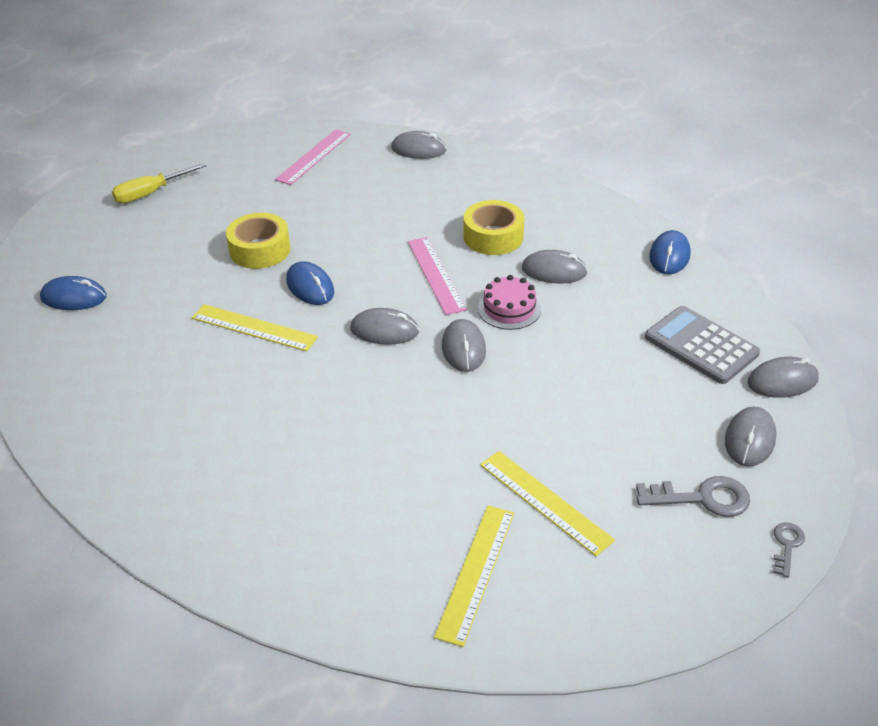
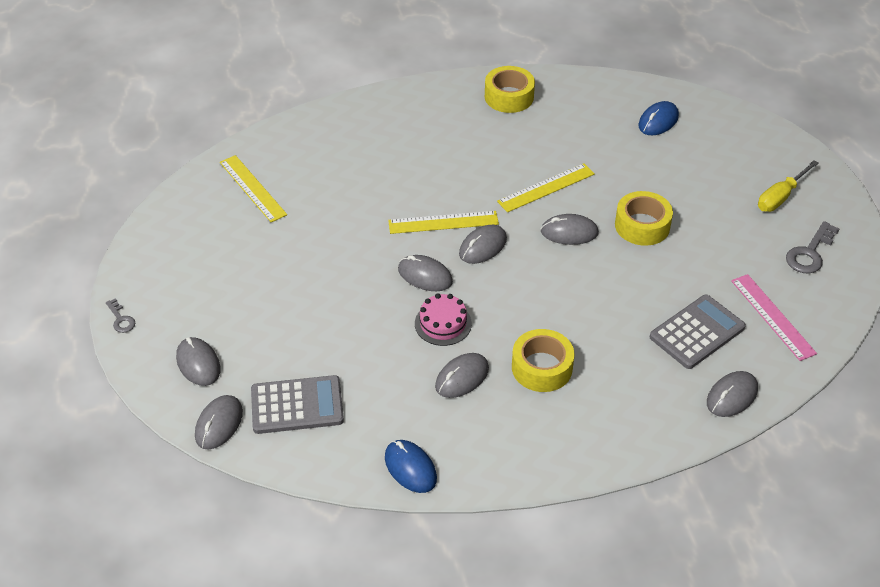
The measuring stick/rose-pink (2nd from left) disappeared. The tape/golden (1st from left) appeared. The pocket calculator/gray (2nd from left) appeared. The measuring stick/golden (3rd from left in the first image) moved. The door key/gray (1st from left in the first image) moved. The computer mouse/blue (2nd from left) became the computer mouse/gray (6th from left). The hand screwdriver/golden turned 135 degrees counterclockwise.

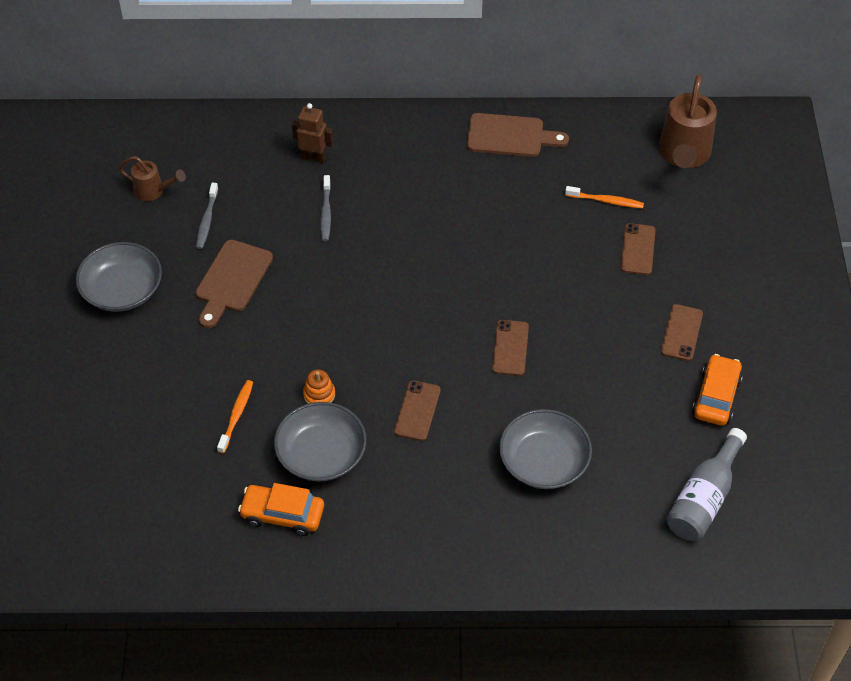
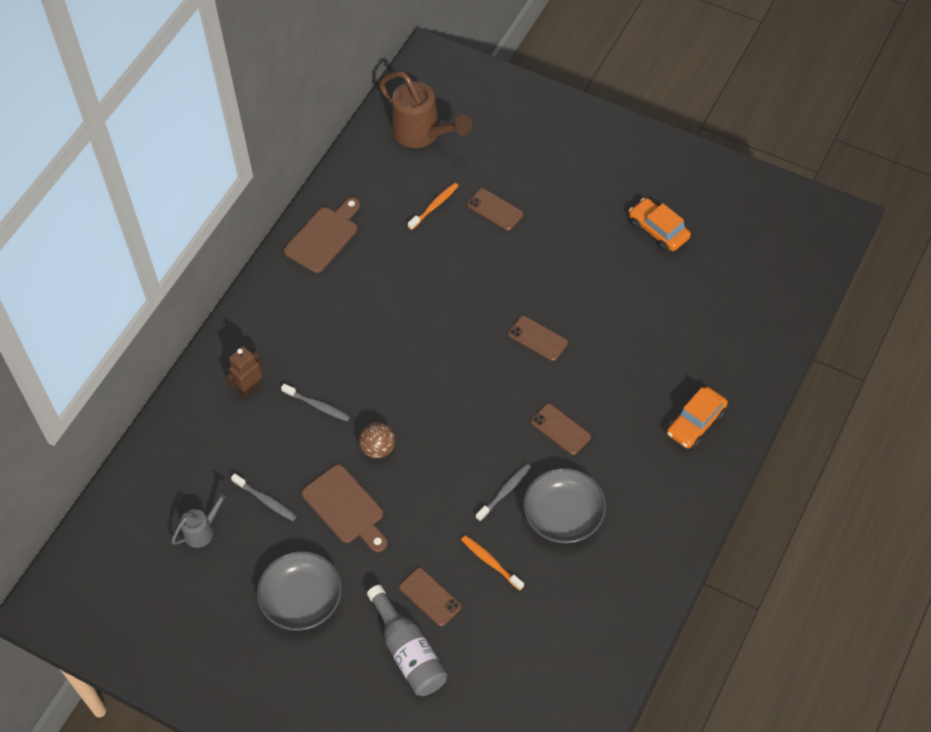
The bowl/gray (3rd from left) disappeared. The play ball/russet appeared. The automobile/orange (1st from left in the first image) moved. The smartphone/russet (4th from left in the first image) moved. The drink bottle/gray moved. The stacking rings/orange was replaced by the dental brush/gray (3rd from left). The watering can/russet (1st from left) became the watering can/gray.

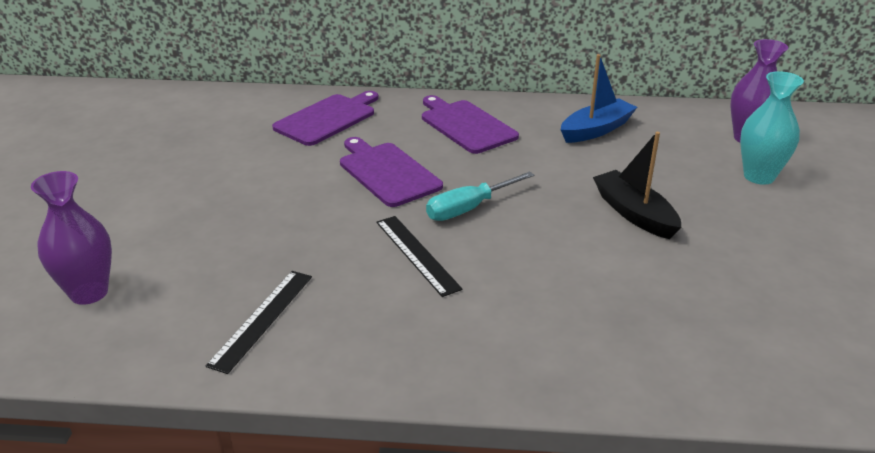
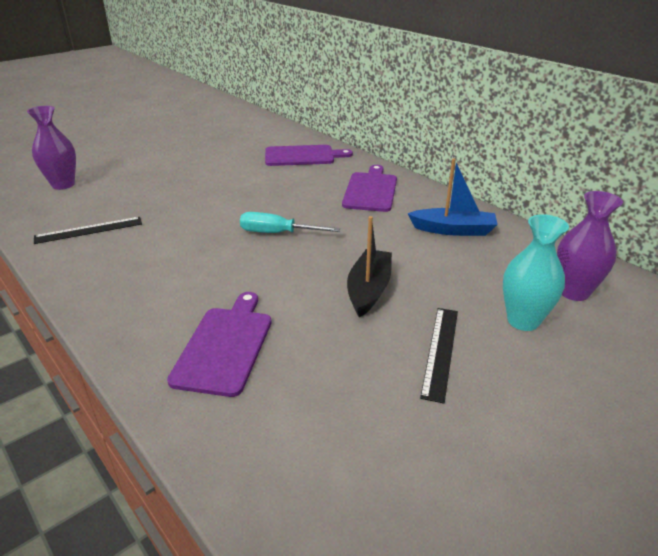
The cutting board/purple (2nd from left in the first image) moved. The measuring stick/ebony (2nd from left) moved.

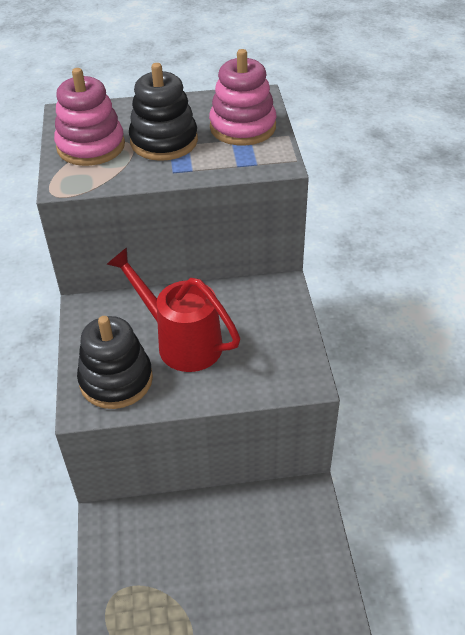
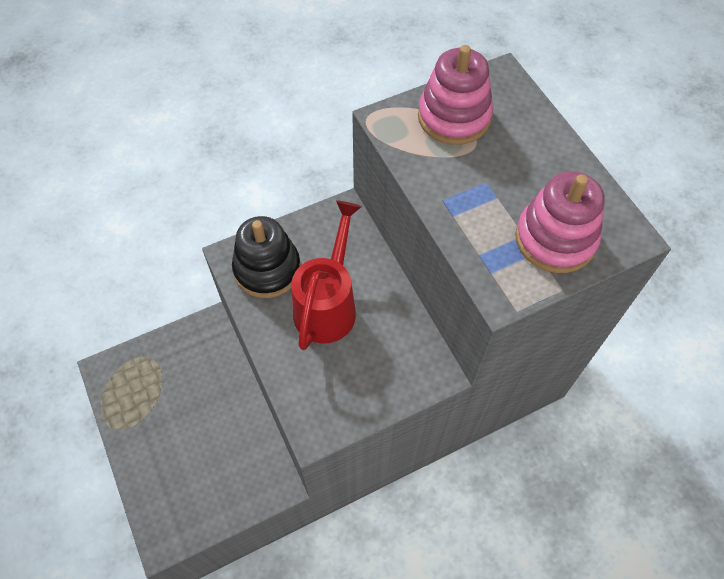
The stacking rings/ebony (2nd from left) disappeared.

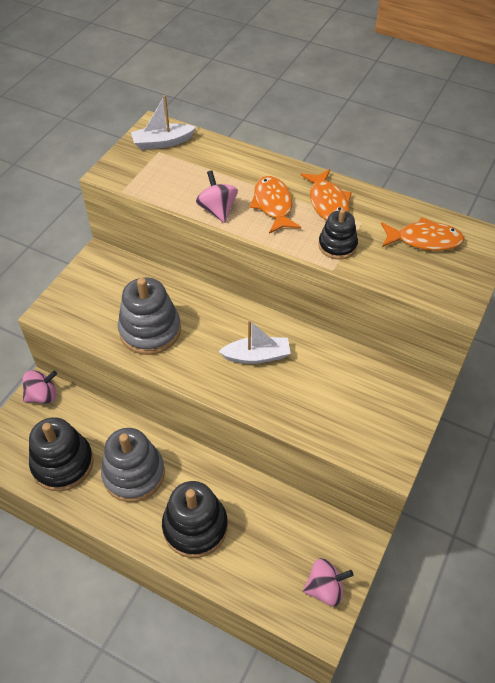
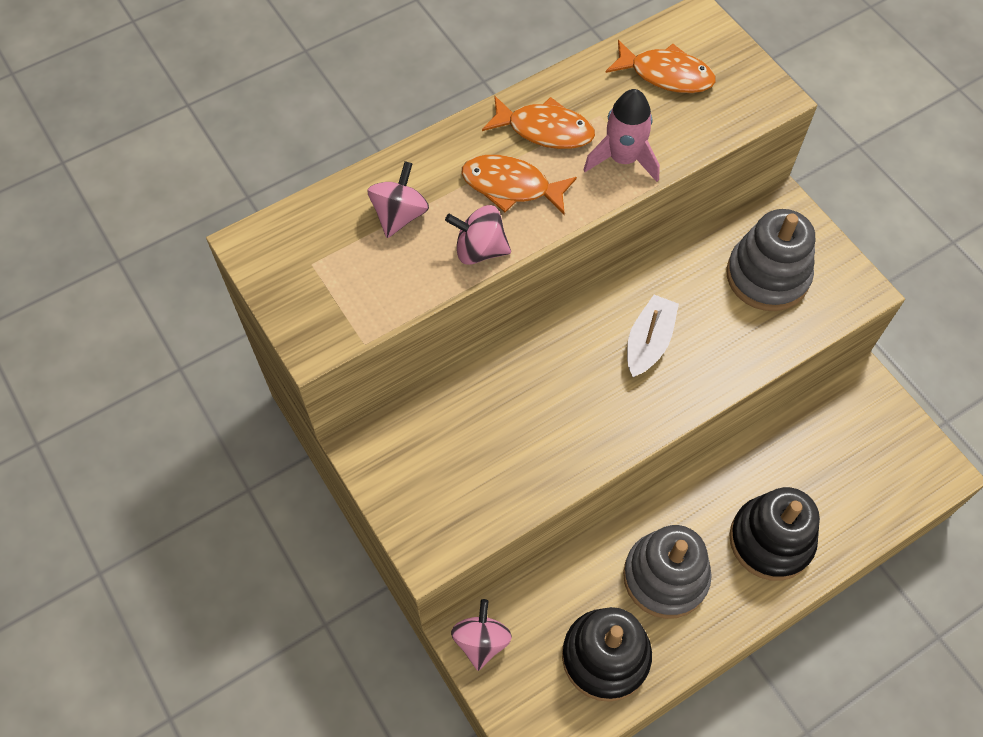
The sailboat/pure white (1st from left) disappeared. The stacking rings/gray (2nd from left) moved. The toy top/rose-pink (3rd from left in the first image) moved. The stacking rings/ebony (3rd from left) was replaced by the toy rocket/rose-pink. The fish/orange (3rd from left) turned 75 degrees clockwise.

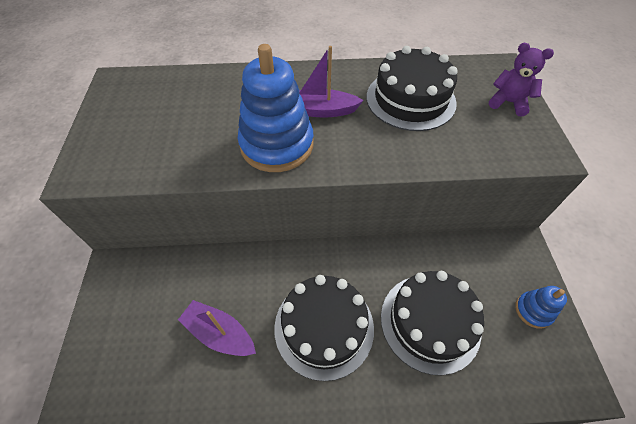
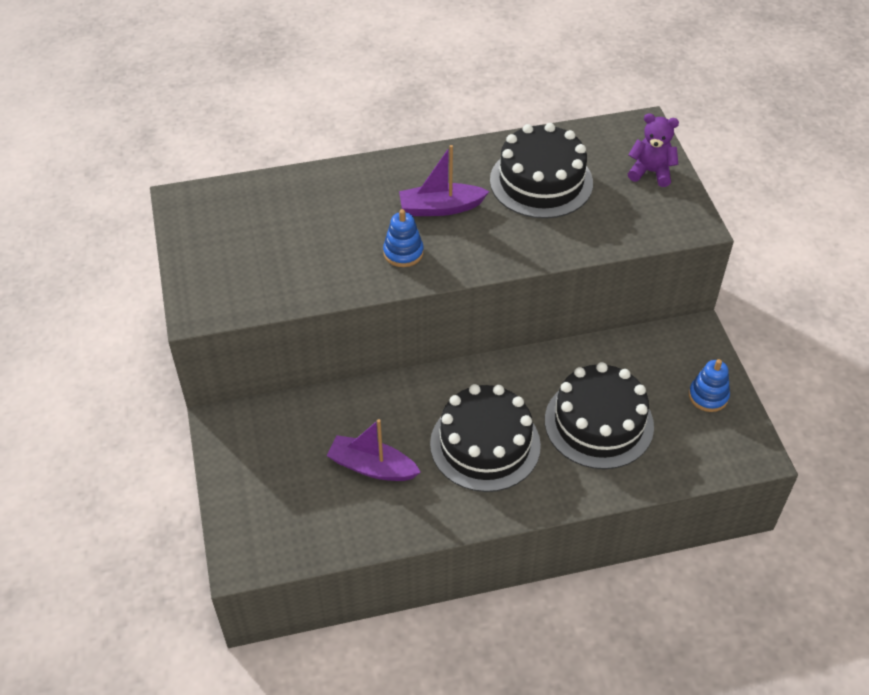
The stacking rings/blue (1st from left) changed to 0.50 times the size.

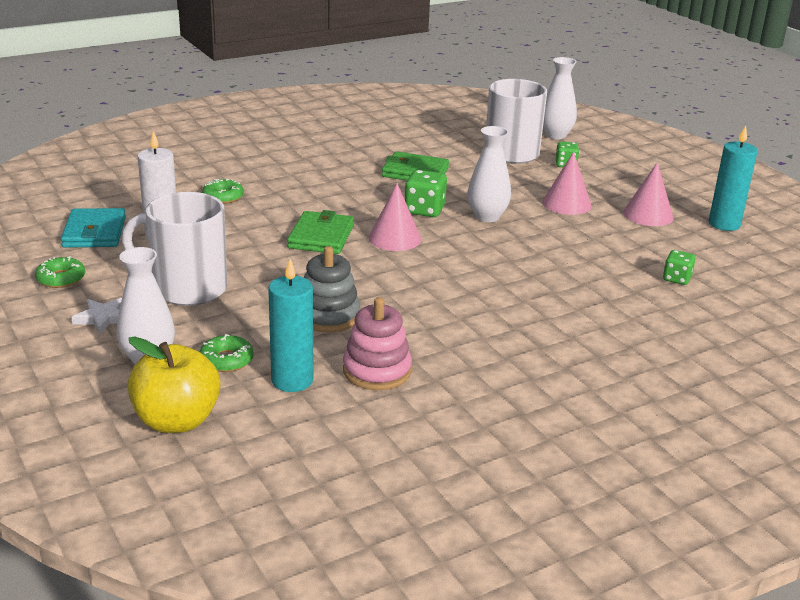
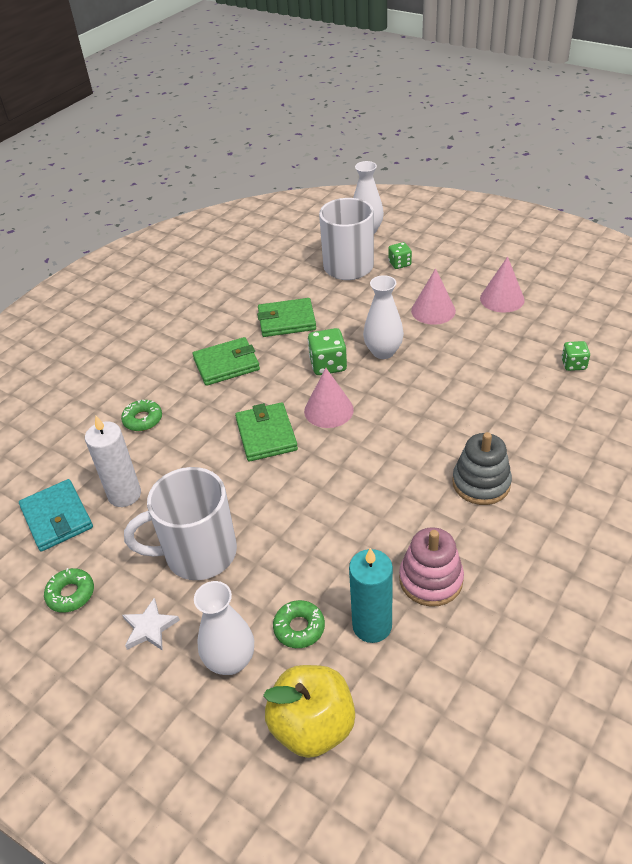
The wax candle/aqua (2nd from left) disappeared. The wallet/emerald (1st from left) appeared. The stacking rings/gray moved.

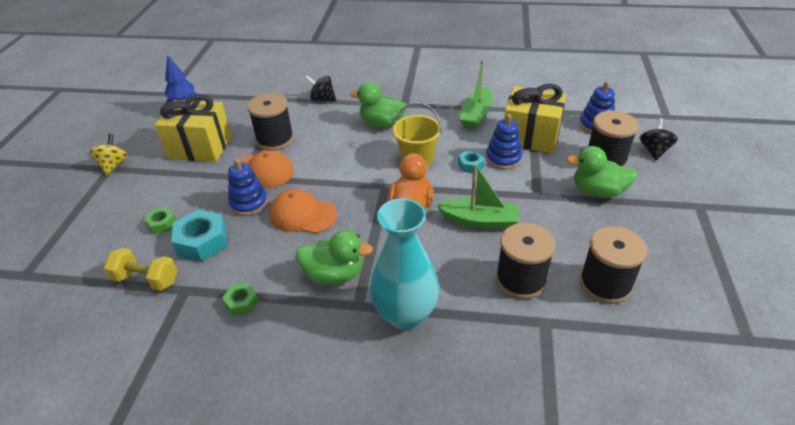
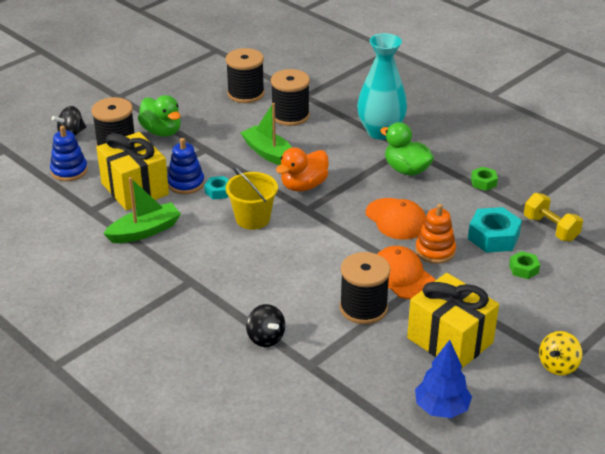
The duck/emerald (2nd from left) disappeared. The stacking rings/blue (1st from left) became the stacking rings/orange.

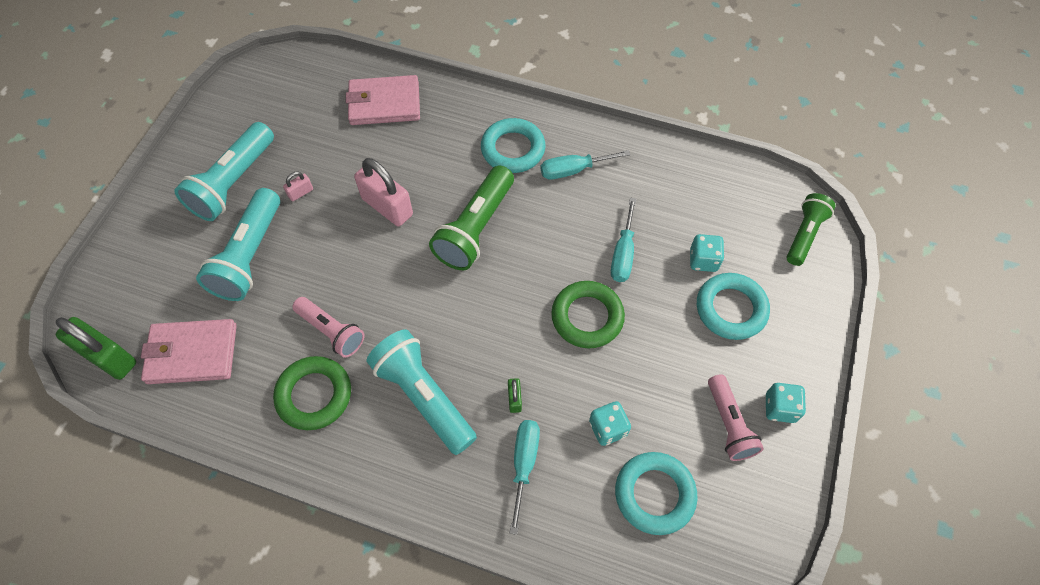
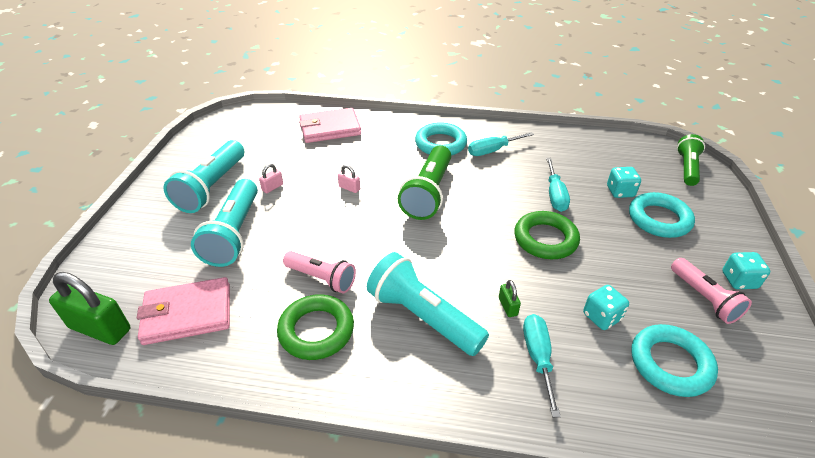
The padlock/rose-pink (2nd from left) changed to 0.46 times the size.

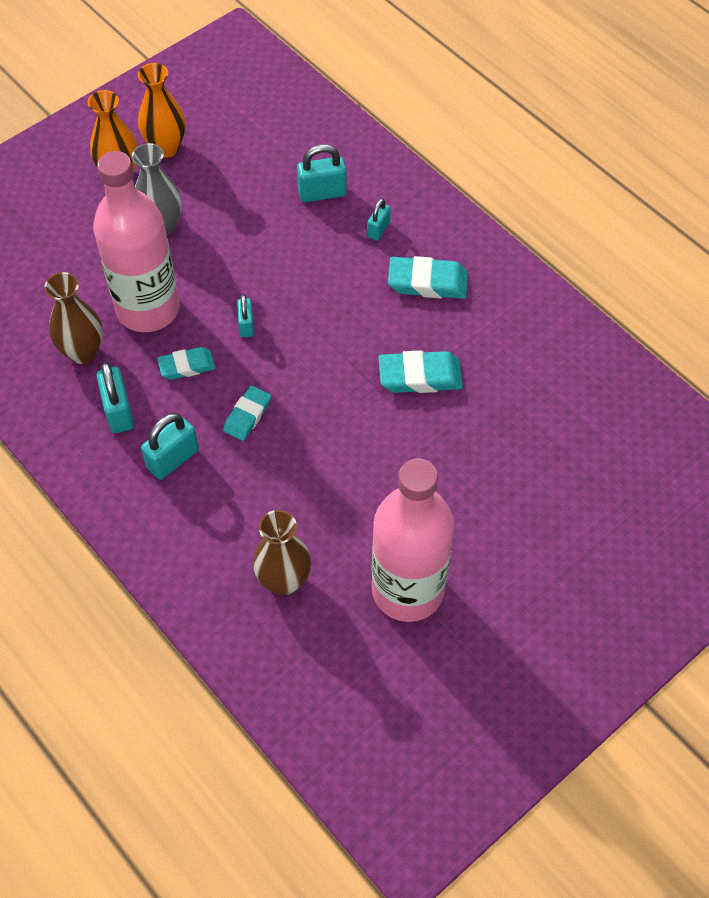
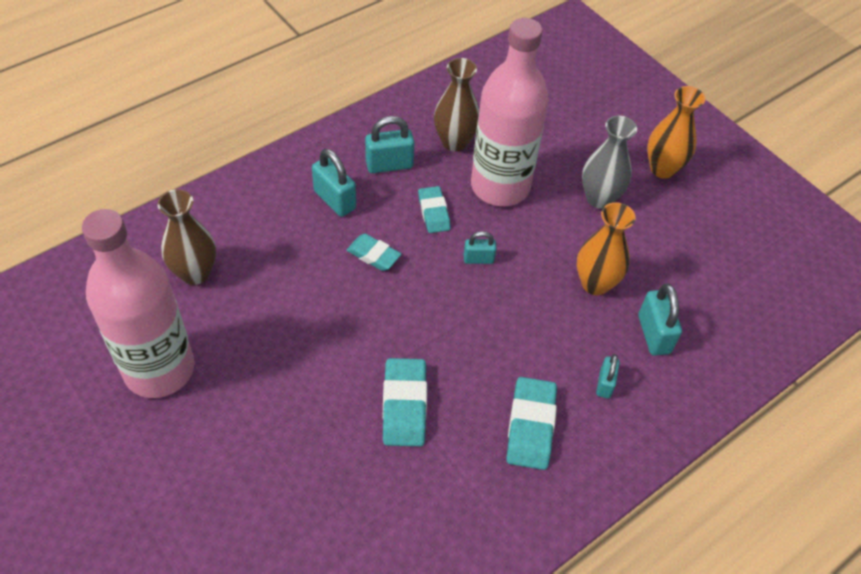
The tall vase/orange (2nd from left in the first image) moved. The padlock/aqua (5th from left in the first image) turned 75 degrees clockwise.

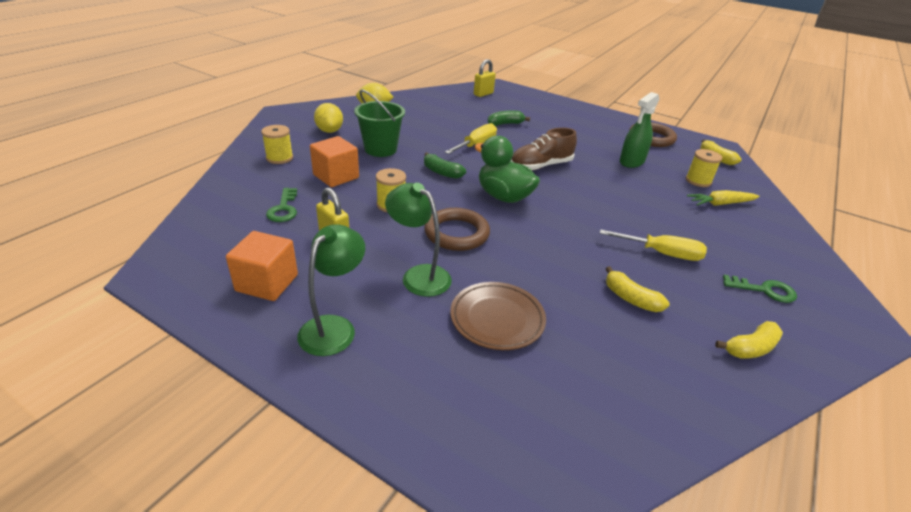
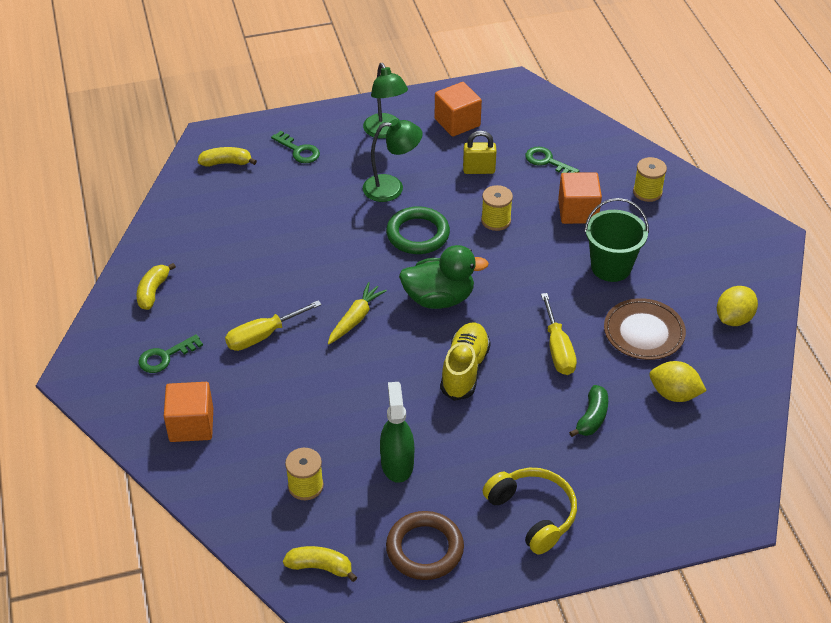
The banana/emerald (1st from left) disappeared. The padlock/golden (2nd from left) disappeared. The block/orange (1st from left) appeared. The door key/emerald (2nd from left) appeared. The headphones/golden appeared. The citrus fruit/golden (1st from left) moved. The dinner plate/russet moved. The banana/golden (1st from left in the first image) moved. The root vegetable/golden moved. The ring/russet (1st from left) became the ring/emerald. The shoe/russet became the shoe/golden.

